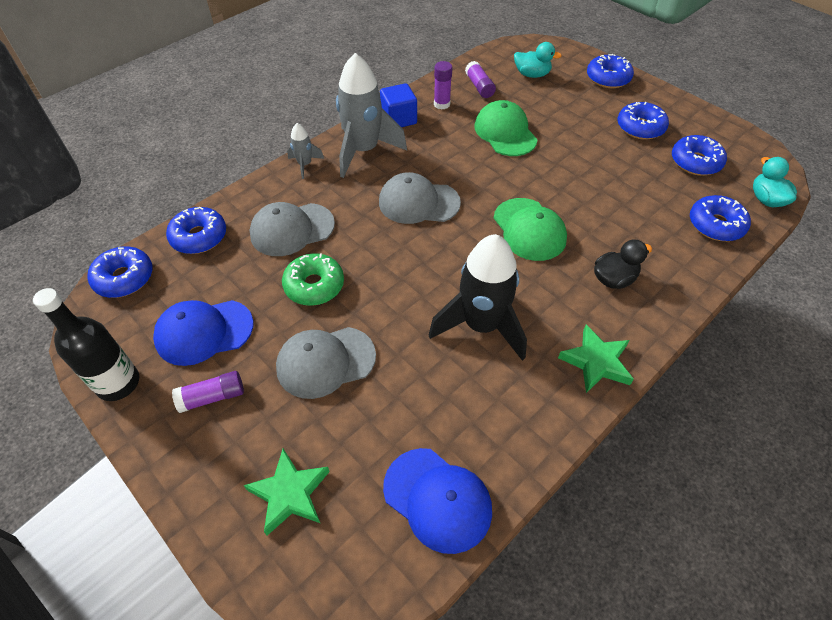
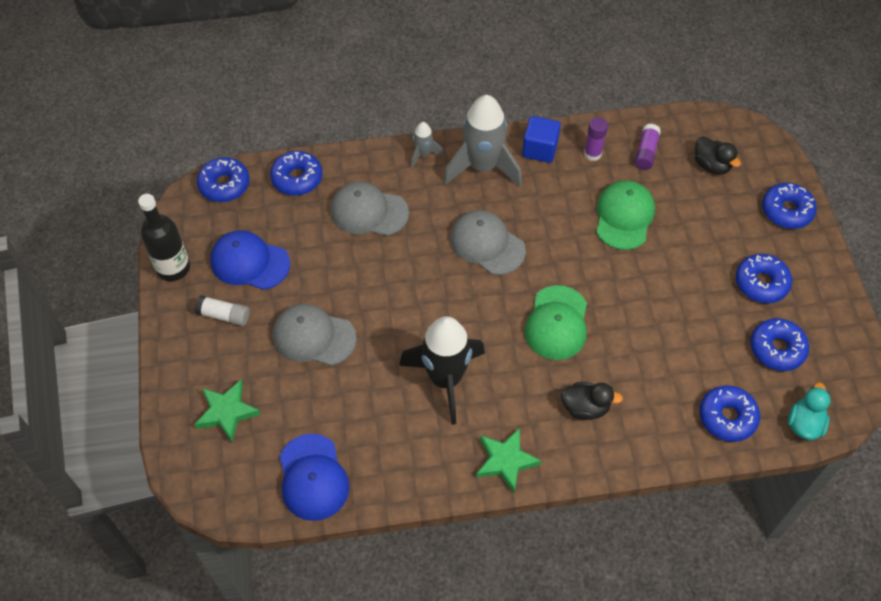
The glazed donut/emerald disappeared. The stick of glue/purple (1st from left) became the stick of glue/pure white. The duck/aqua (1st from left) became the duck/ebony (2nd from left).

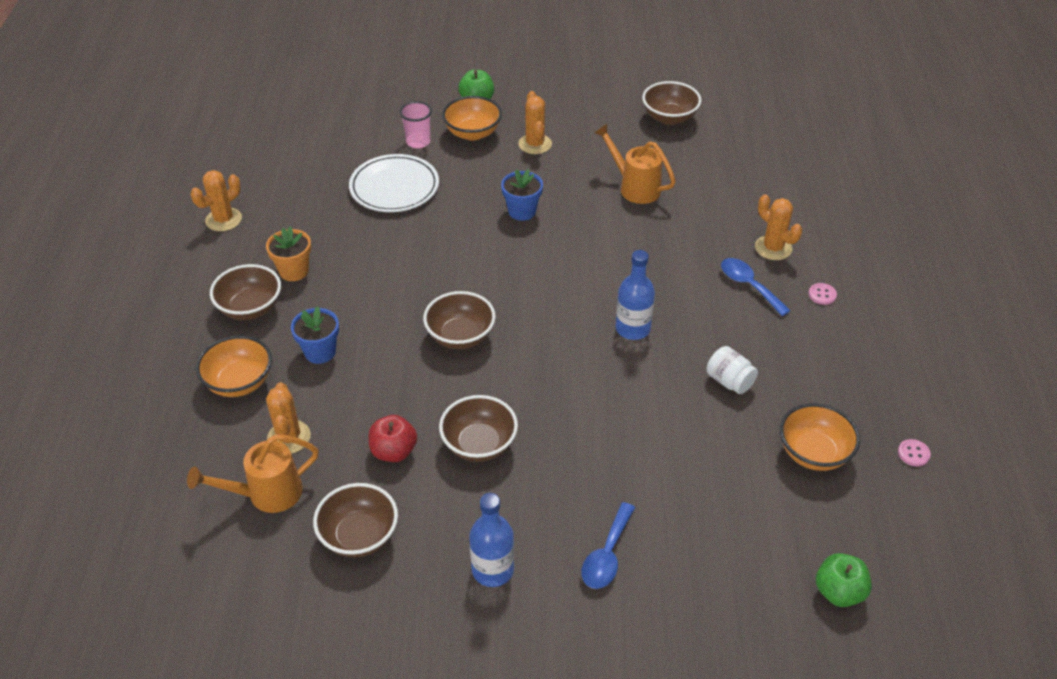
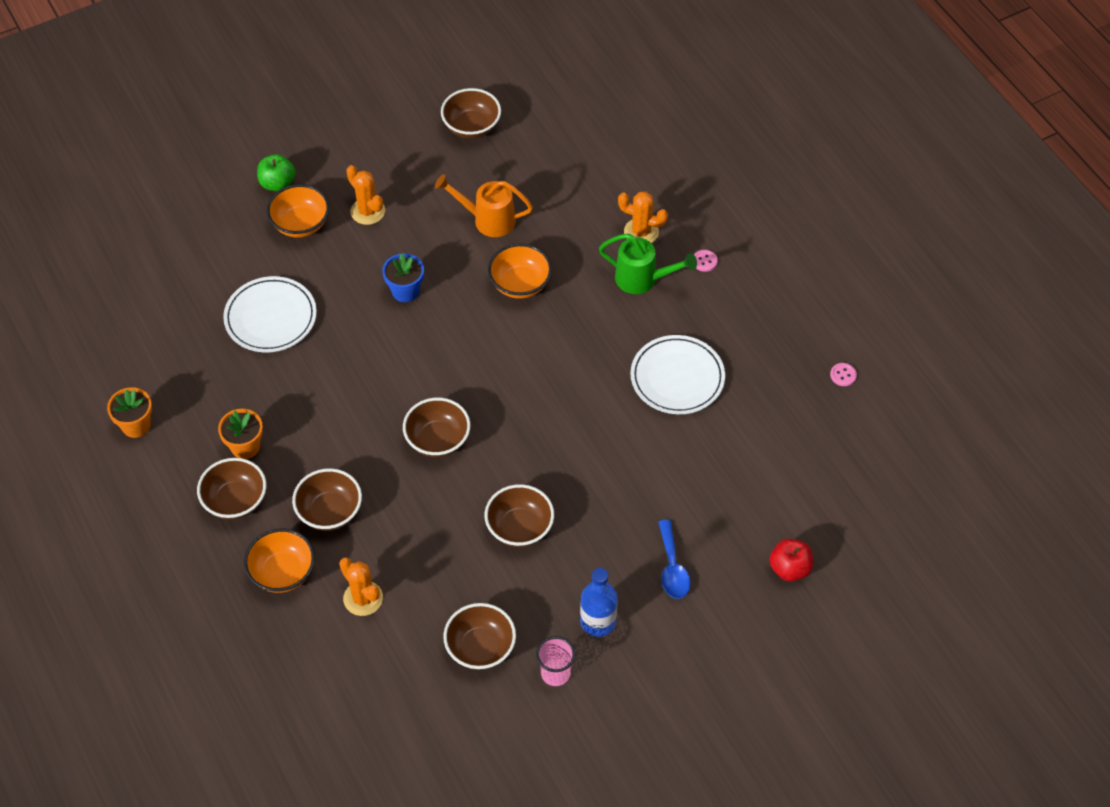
The watering can/orange (1st from left) disappeared. The drink bottle/blue (2nd from left) disappeared. The toy apple/emerald (2nd from left) disappeared. The toy apple/crimson moved. The beaker/rose-pink moved. The bowl/orange (3rd from left) moved. The saguaro cactus/orange (1st from left) was replaced by the plant pot/orange (1st from left). The plant pot/blue (1st from left) was replaced by the bowl/russet (2nd from left). The jar/pure white was replaced by the dinner plate/pure white (2nd from left). The tablespoon/blue (2nd from left) was replaced by the watering can/emerald.

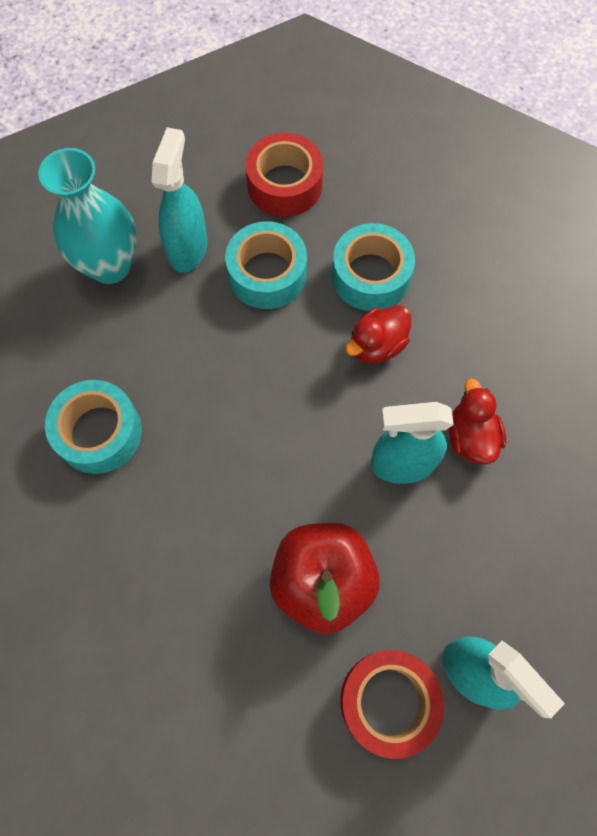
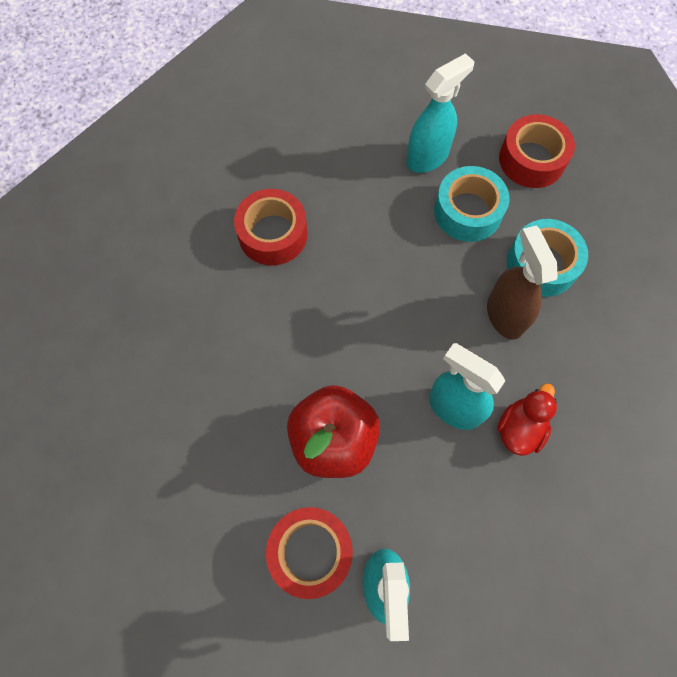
The tall vase/aqua disappeared. The duck/crimson (1st from left) was replaced by the sprayer/russet. The tape/aqua (1st from left) became the tape/crimson (1st from left).

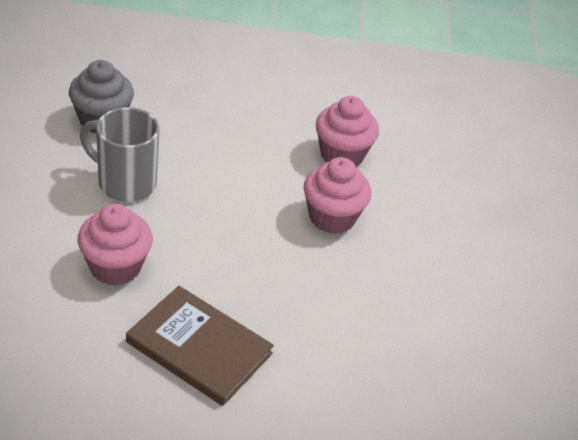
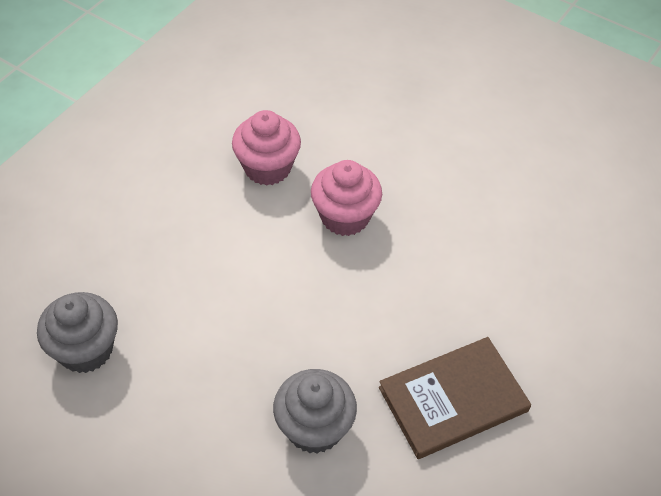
The tea mug/gray disappeared. The fairy cake/rose-pink (1st from left) became the fairy cake/gray (2nd from left).

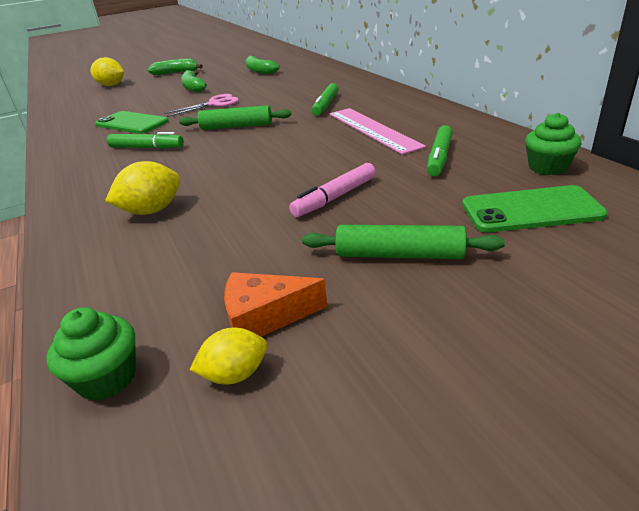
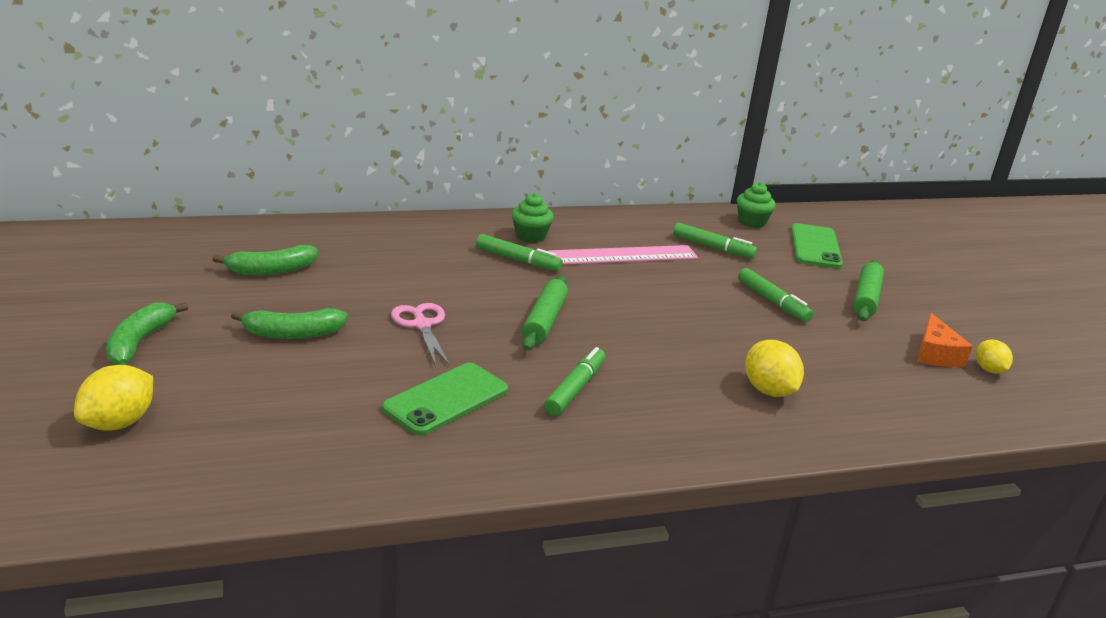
The fairy cake/emerald (1st from left) moved. The marker/rose-pink became the marker/emerald (4th from left).

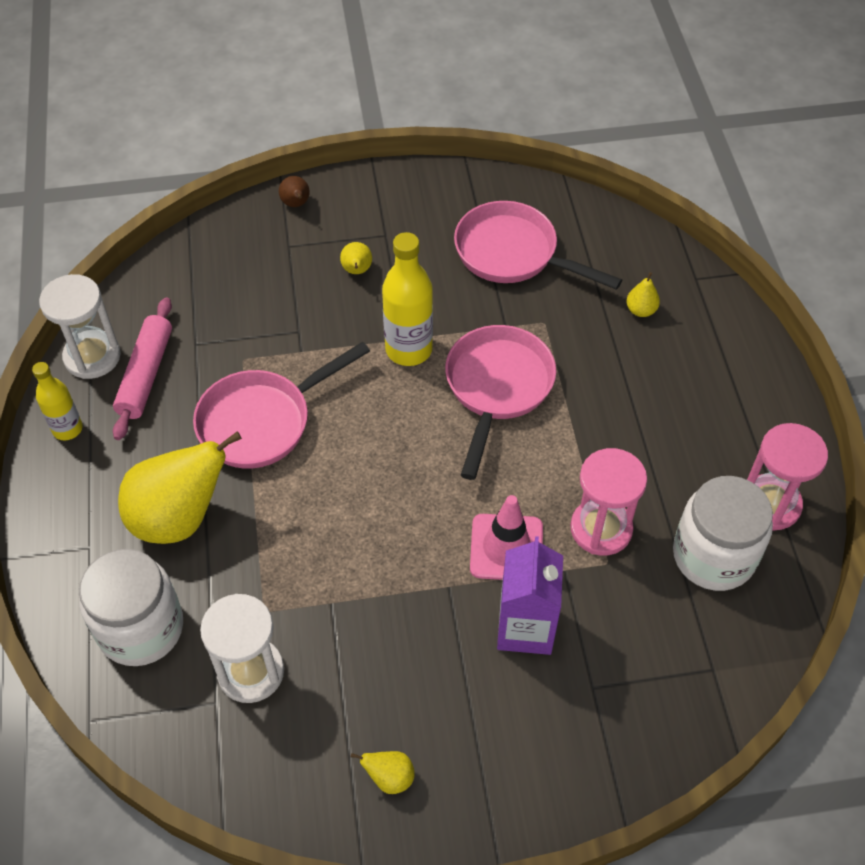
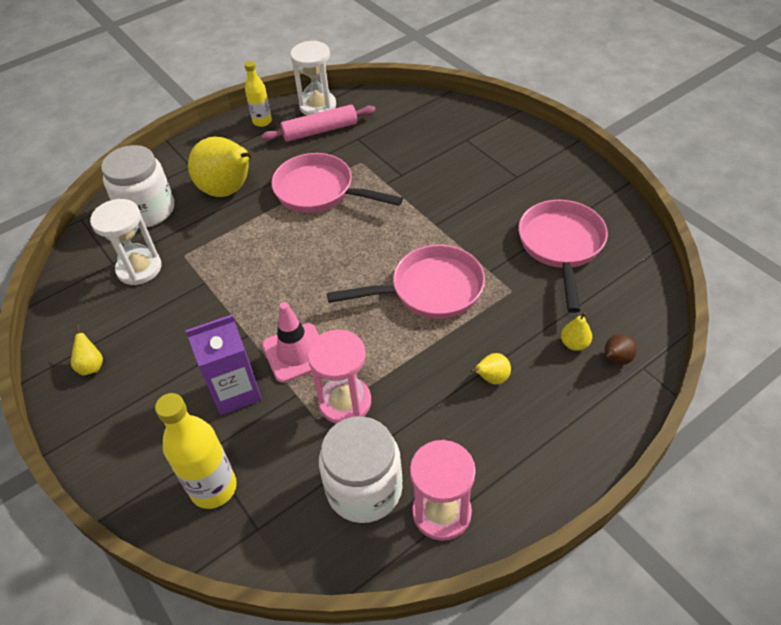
The toy pear/russet moved. The toy pear/golden (2nd from left in the first image) moved. The drink bottle/golden (2nd from left in the first image) moved.

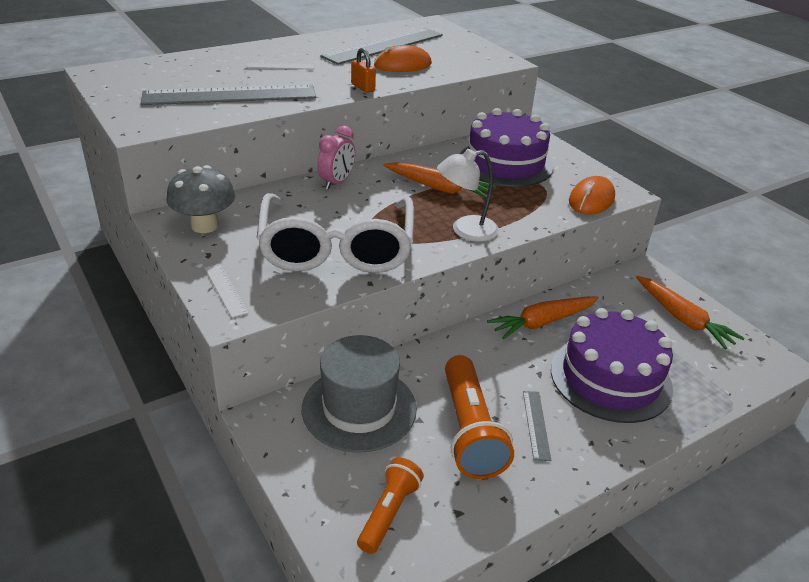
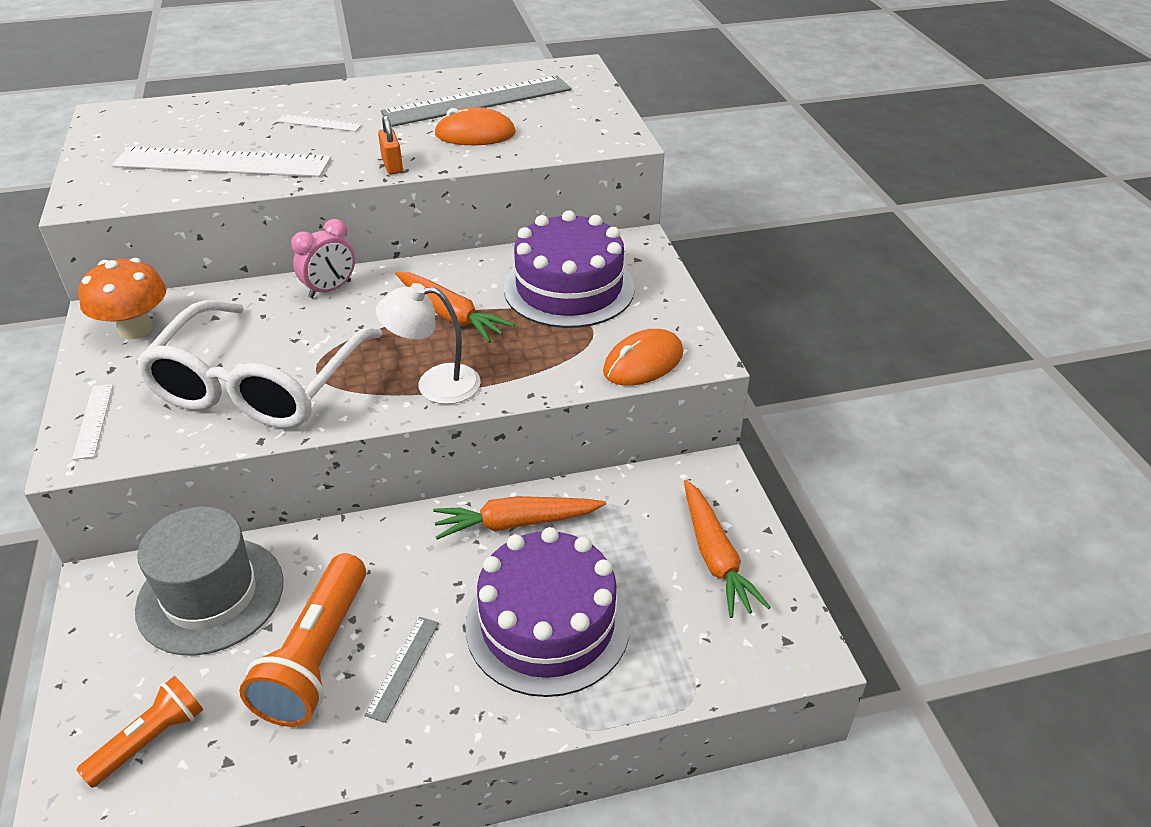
The measuring stick/gray (1st from left) became the measuring stick/pure white (2nd from left). The toadstool/gray became the toadstool/orange.

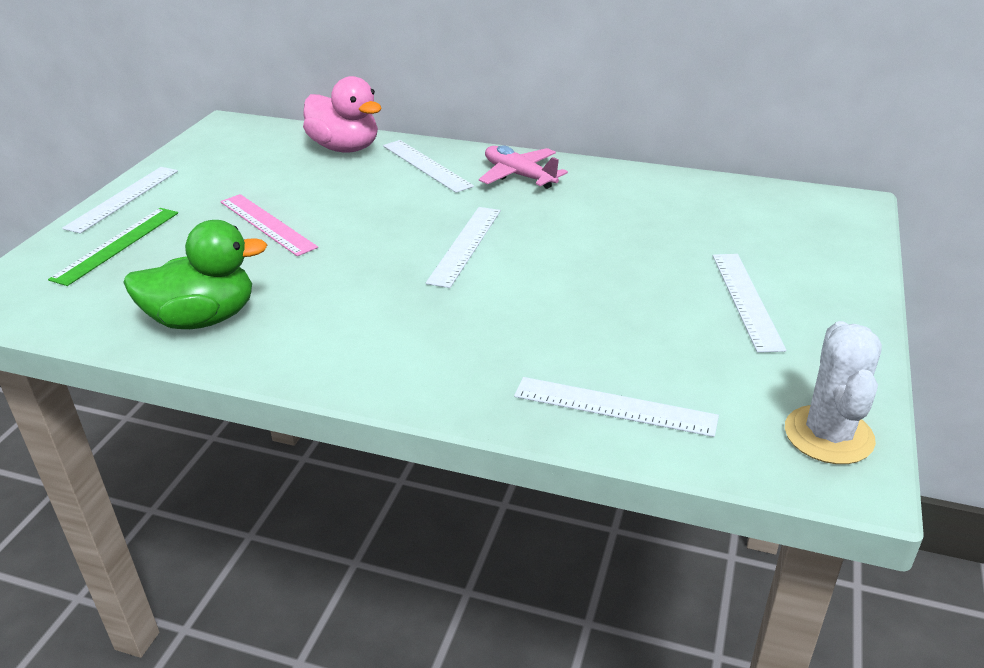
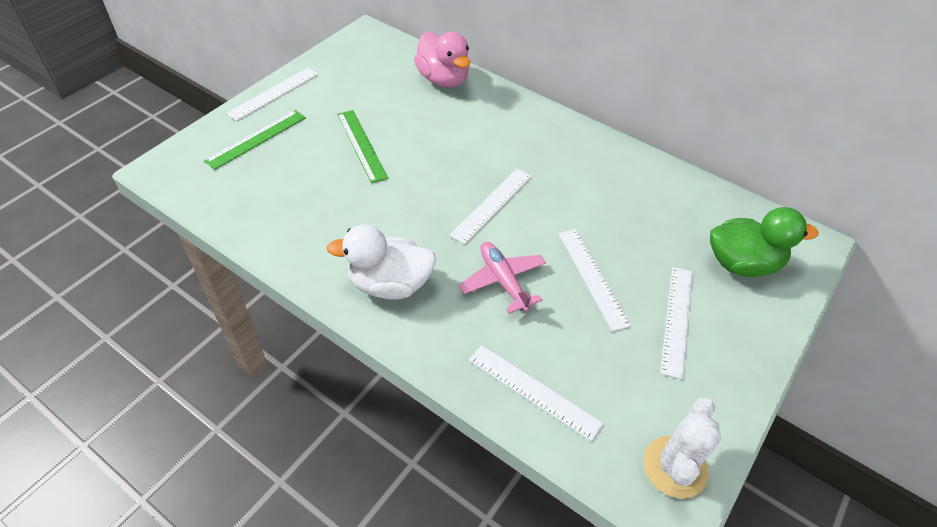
The duck/pure white appeared. The duck/emerald moved. The measuring stick/pure white (2nd from left in the first image) moved. The toy plane/rose-pink moved. The measuring stick/rose-pink became the measuring stick/emerald (2nd from left).

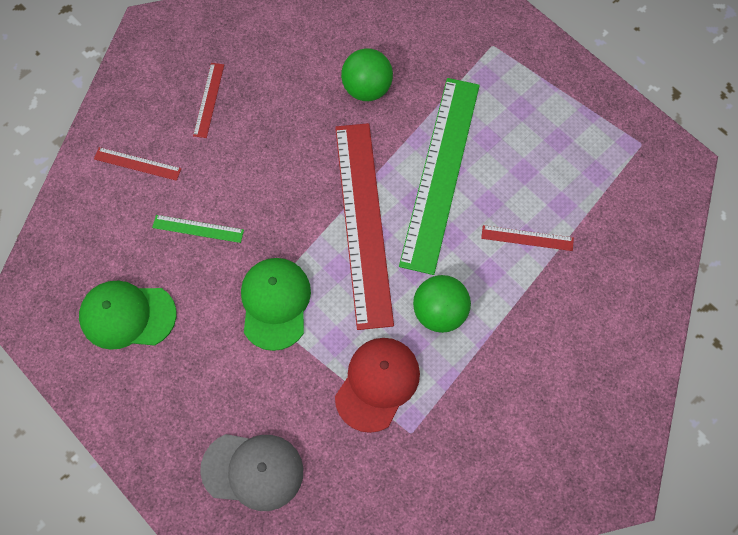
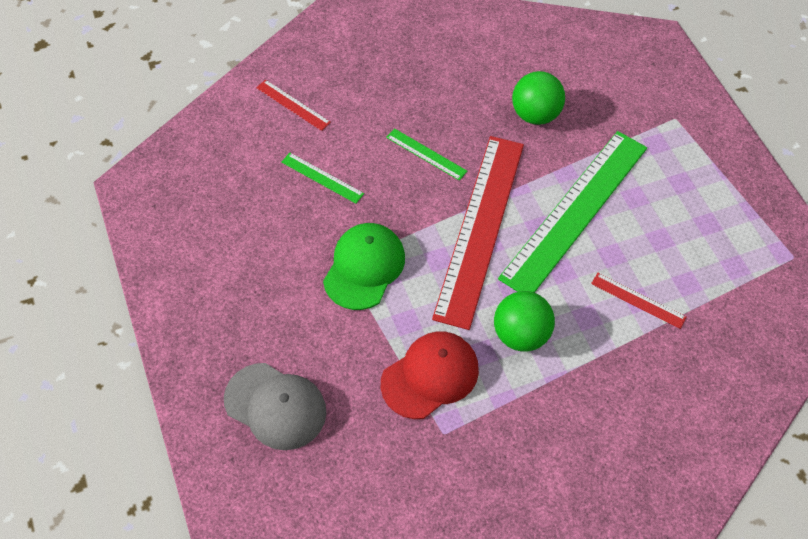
The cap/emerald (1st from left) disappeared. The measuring stick/crimson (2nd from left) disappeared. The measuring stick/emerald (2nd from left) appeared.

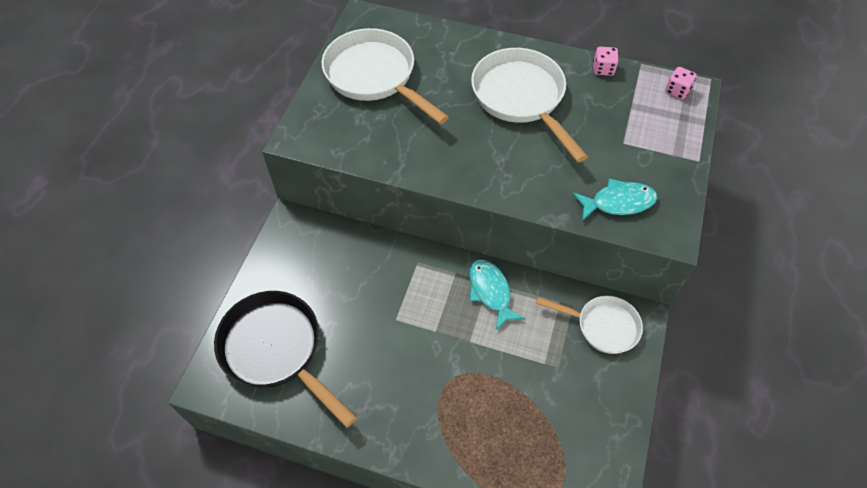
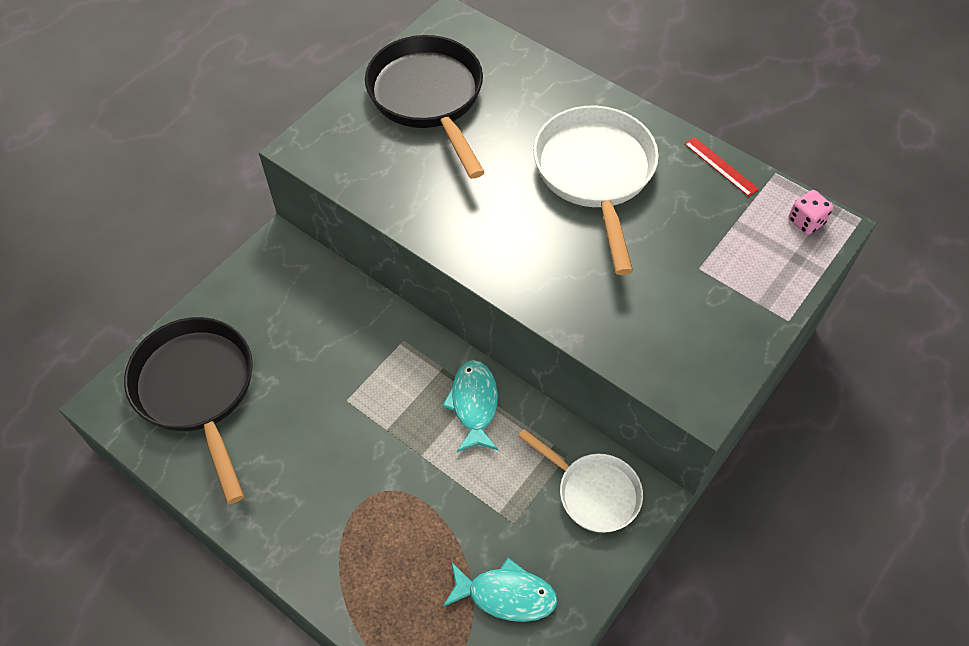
The fish/aqua (2nd from left) moved. The dice/rose-pink (1st from left) was replaced by the measuring stick/crimson. The frying pan/pure white (1st from left) became the frying pan/ebony (2nd from left).

